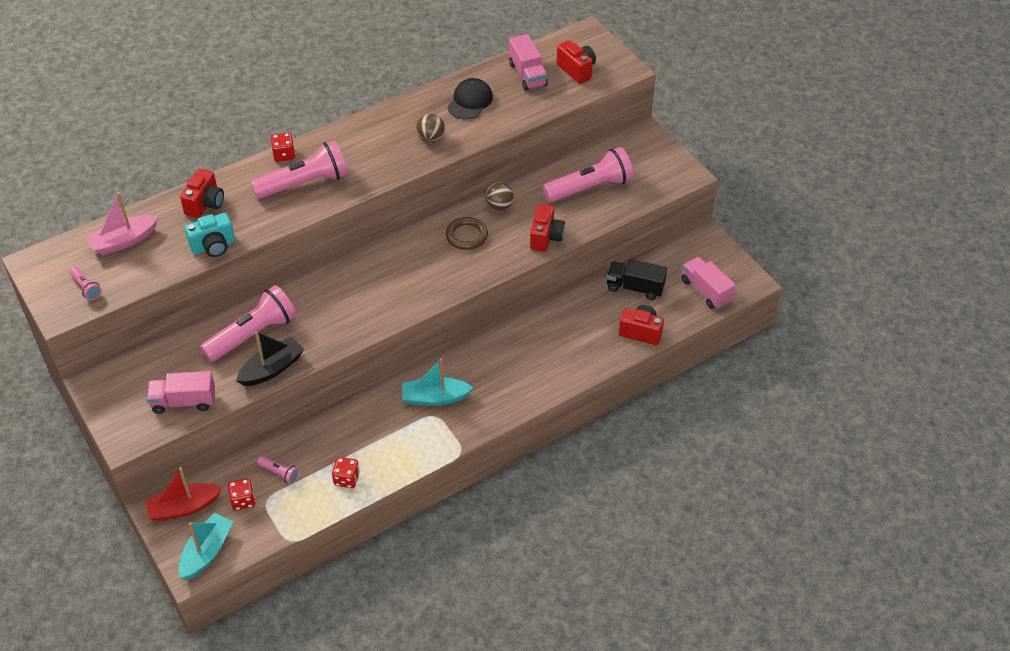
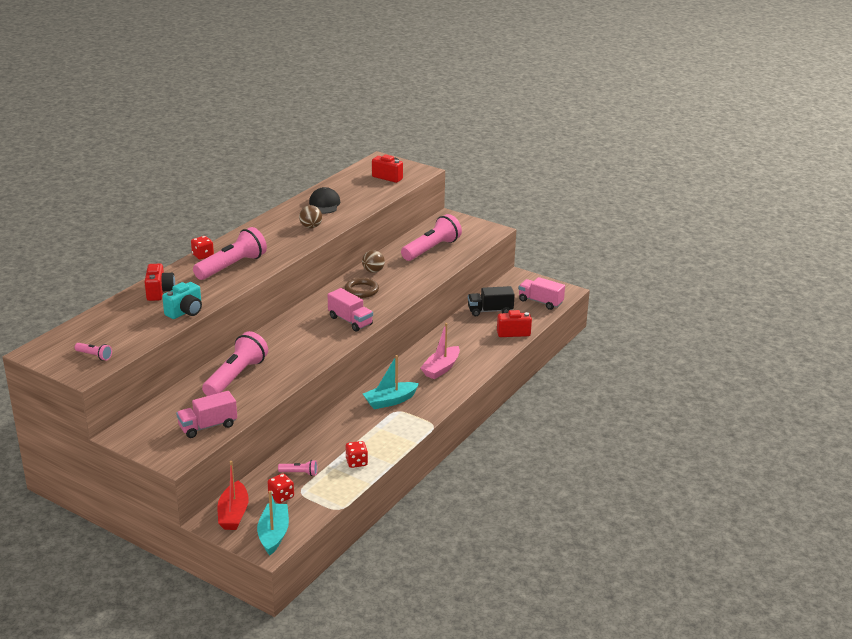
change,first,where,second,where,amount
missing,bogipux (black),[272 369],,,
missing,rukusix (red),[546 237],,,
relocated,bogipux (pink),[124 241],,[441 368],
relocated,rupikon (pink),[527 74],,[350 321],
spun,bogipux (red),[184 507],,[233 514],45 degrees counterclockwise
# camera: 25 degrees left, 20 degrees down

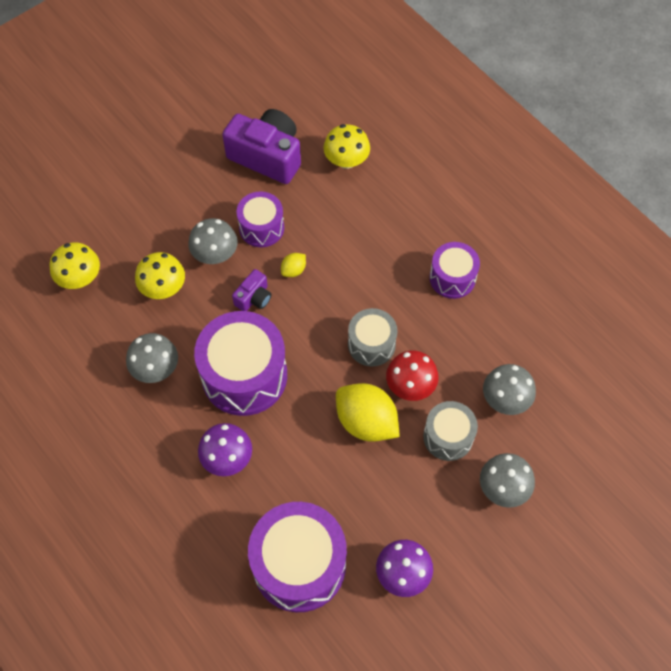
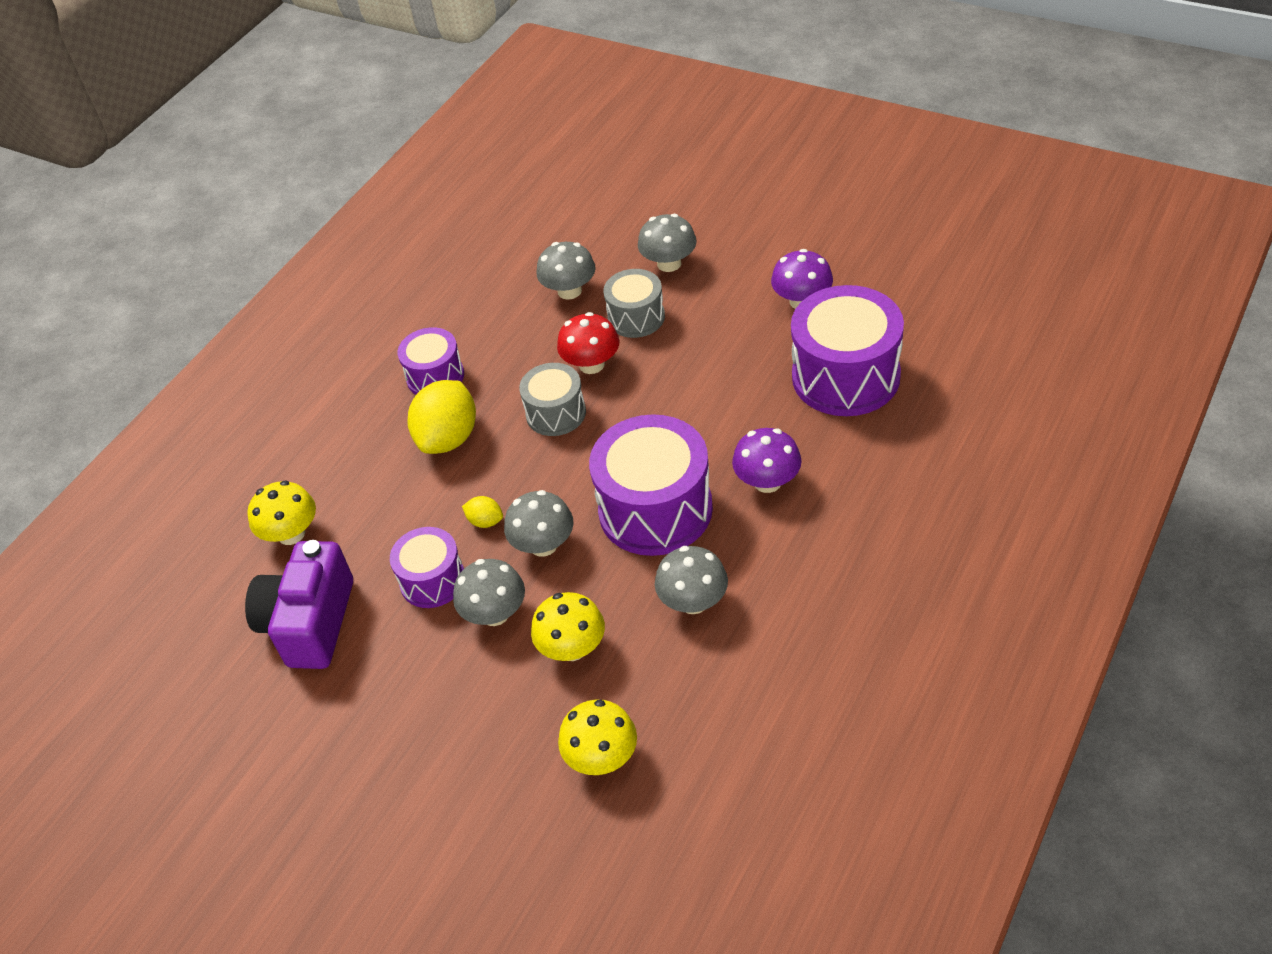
change,first,where,second,where,amount
relocated,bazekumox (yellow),[366 422],,[448 438],
exchanged,rukusix (purple),[254 298],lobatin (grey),[543 545],
# camera: 105 degrees left, 15 degrees down

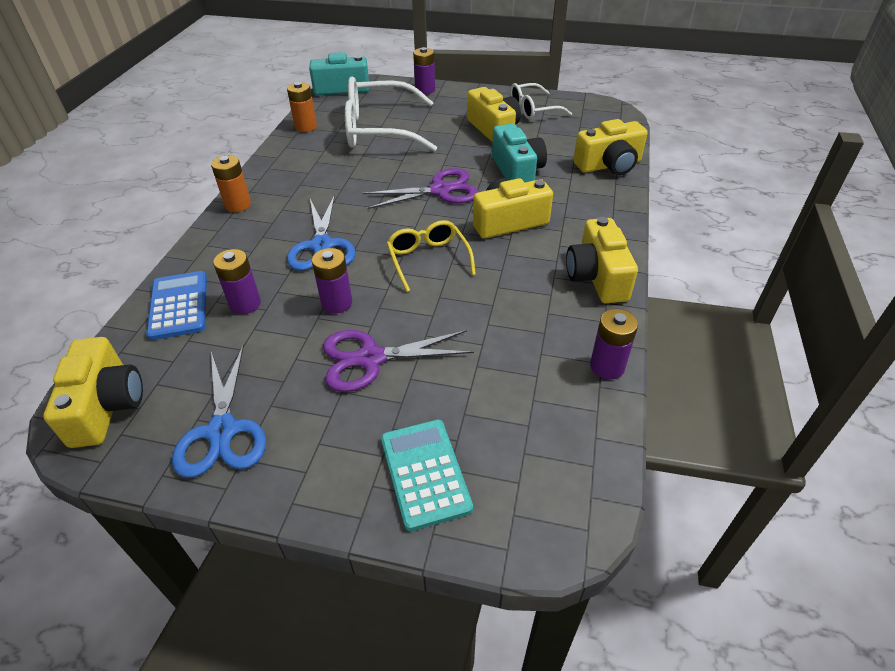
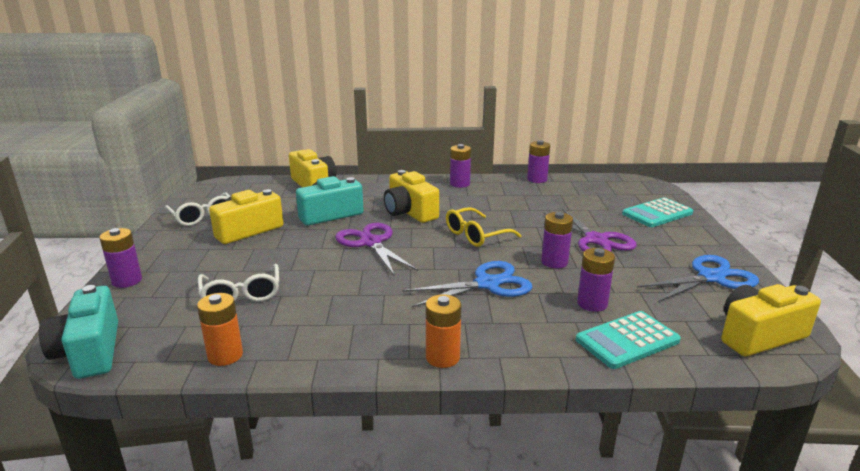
change,first,where,second,where,amount
exchanged,rukusix (yellow),[597 277],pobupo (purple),[459 184],
colour,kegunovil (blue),[179 305],kegunovil (turquoise),[627 340],
size,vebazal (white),[380 130],,[241 294],x0.56
# camera: 105 degrees left, 20 degrees down

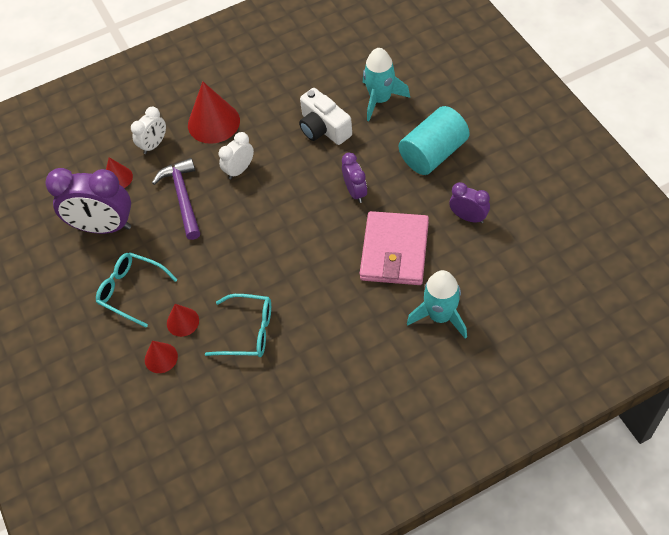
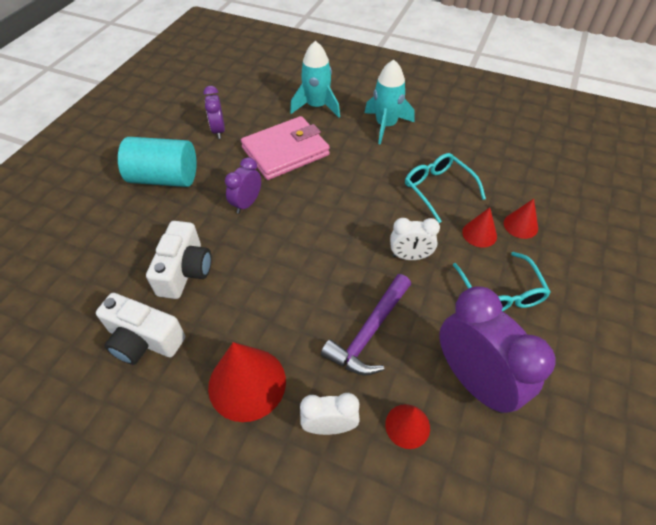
change,first,where,second,where,amount
appeared,,,rukusix (white),[144 340],
relocated,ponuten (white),[239 170],,[410 256],
relocated,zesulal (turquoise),[380 100],,[386 125],
# camera: 135 degrees left, 5 degrees down

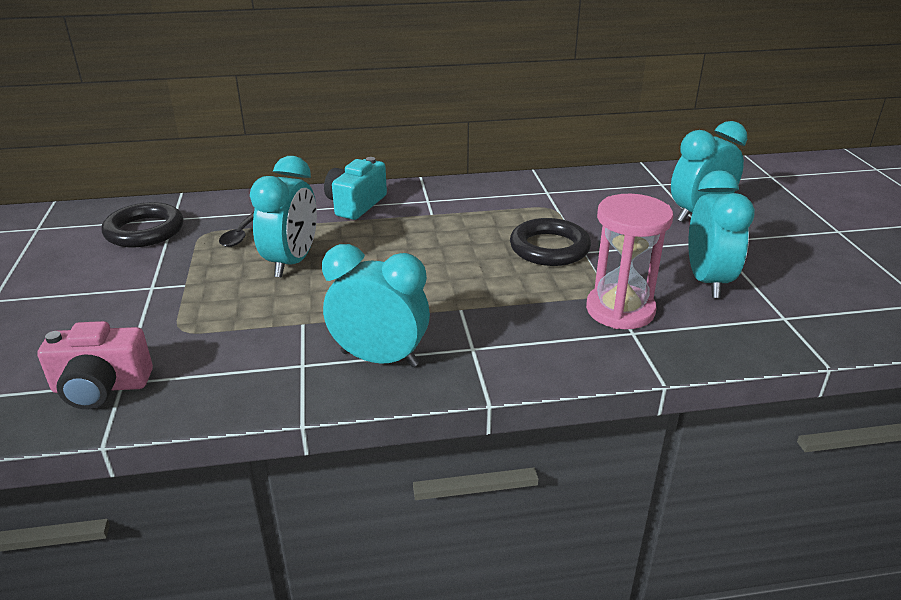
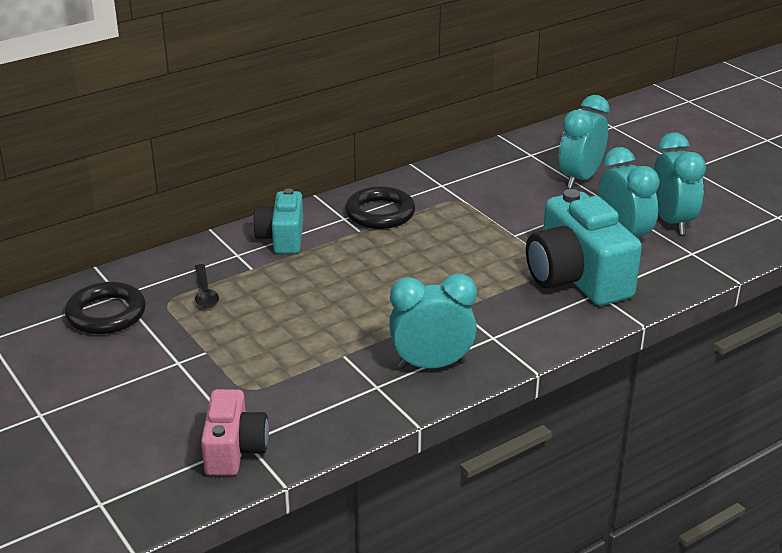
change,first,where,second,where,amount
relocated,ponuten (turquoise),[292 262],,[672 222],
relocated,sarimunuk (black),[549 248],,[380 213],
exchanged,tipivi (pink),[620 310],rukusix (turquoise),[576 278],
spun,rukusix (pink),[101 387],,[234 450],60 degrees counterclockwise
# camera: 25 degrees left, 0 degrees up

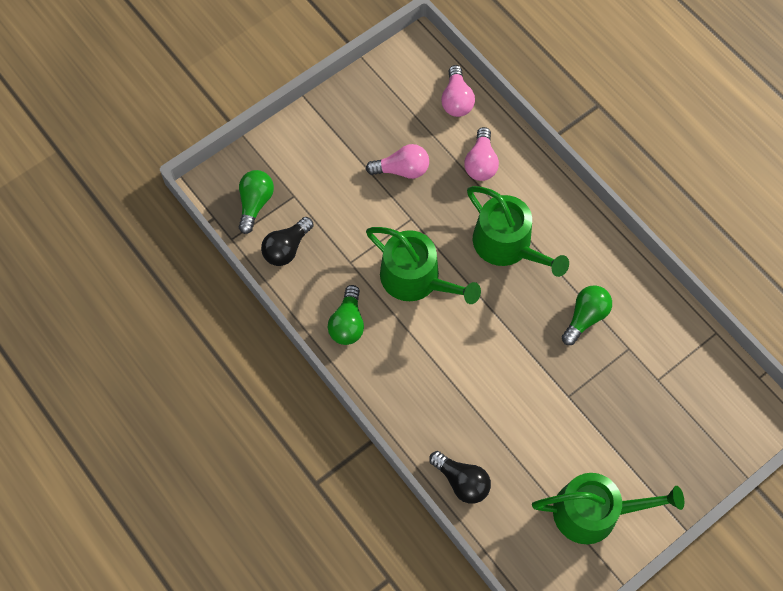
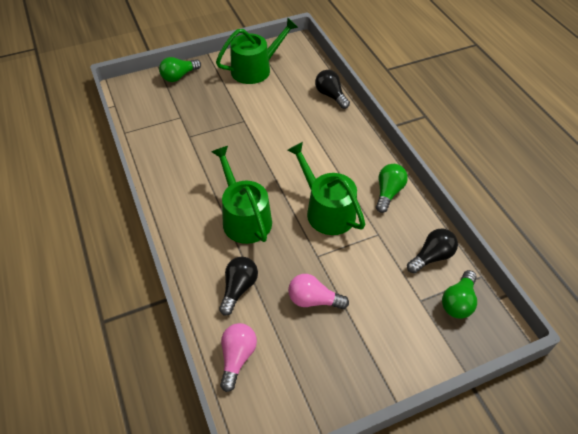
change,first,where,second,where,amount
relocated,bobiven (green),[585 317],,[179 76],
colour,bobiven (pink),[481 163],bobiven (black),[238 288],
spun,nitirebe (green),[594 512],,[255 69],135 degrees clockwise
# camera: 165 degrees left, 15 degrees down

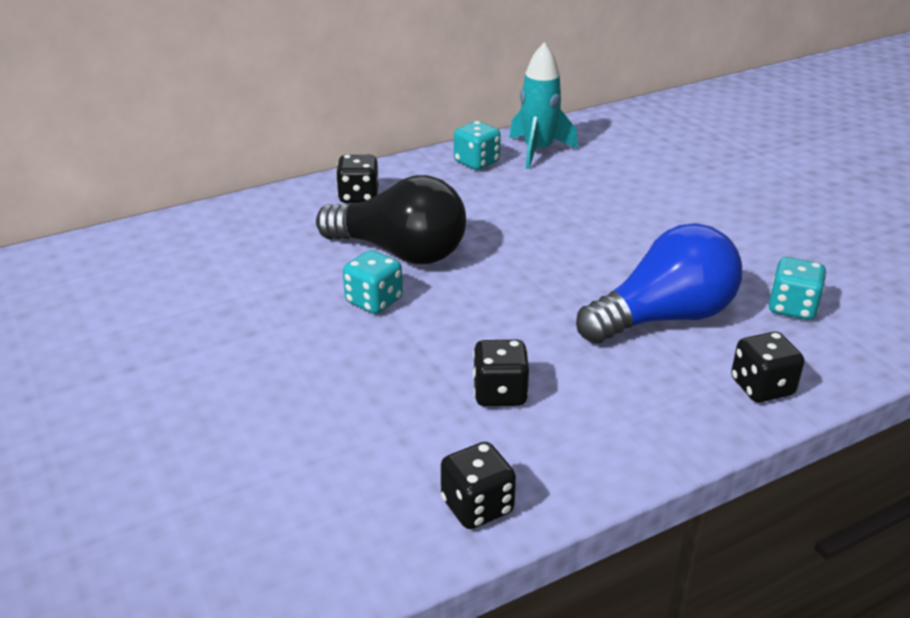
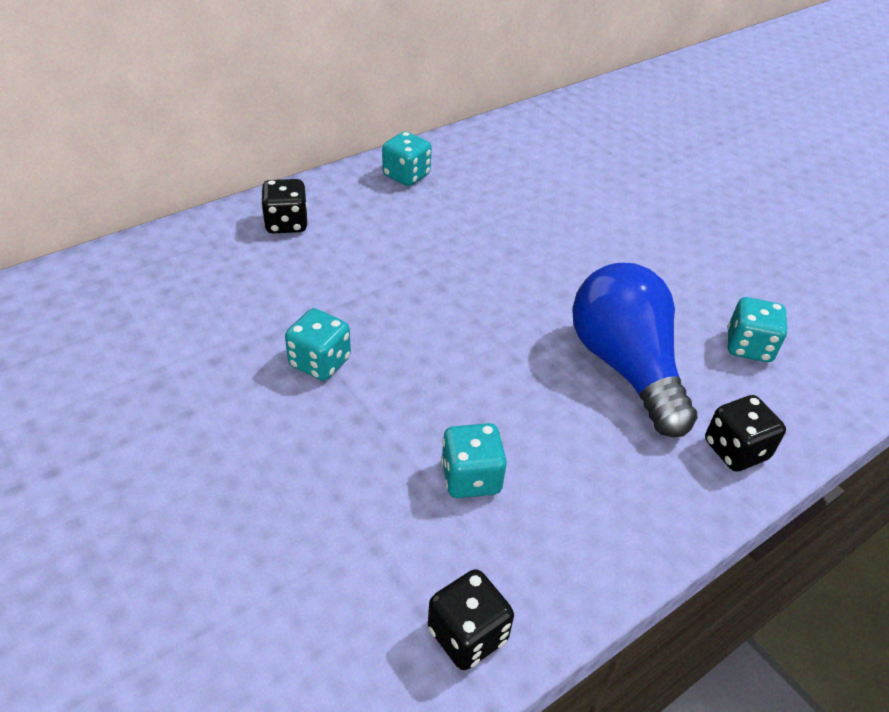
change,first,where,second,where,amount
missing,bobiven (black),[400 252],,,
missing,zesulal (turquoise),[538 151],,,
colour,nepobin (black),[500 393],nepobin (turquoise),[471 478],
spun,bobiven (blue),[664 317],,[625 366],75 degrees counterclockwise
# camera: 10 degrees left, 10 degrees up

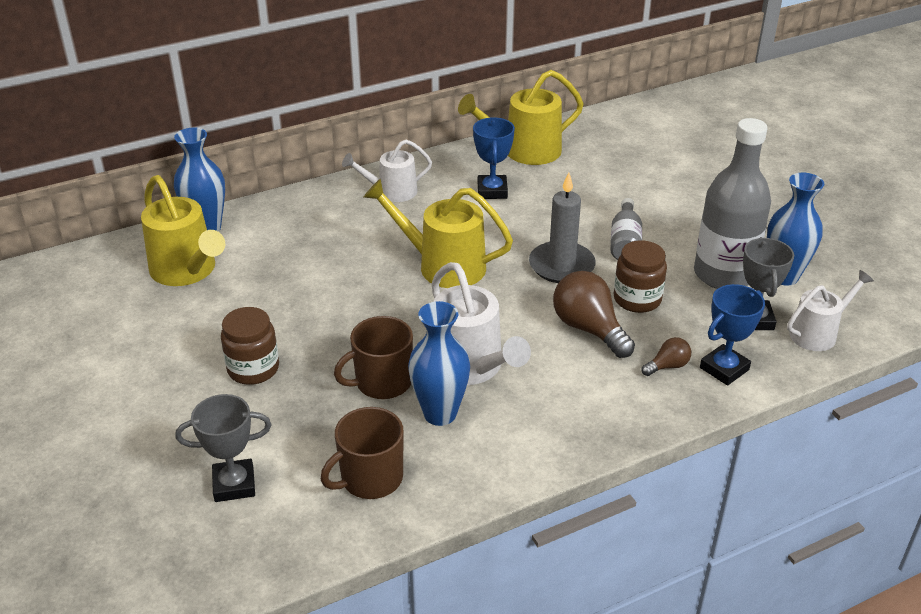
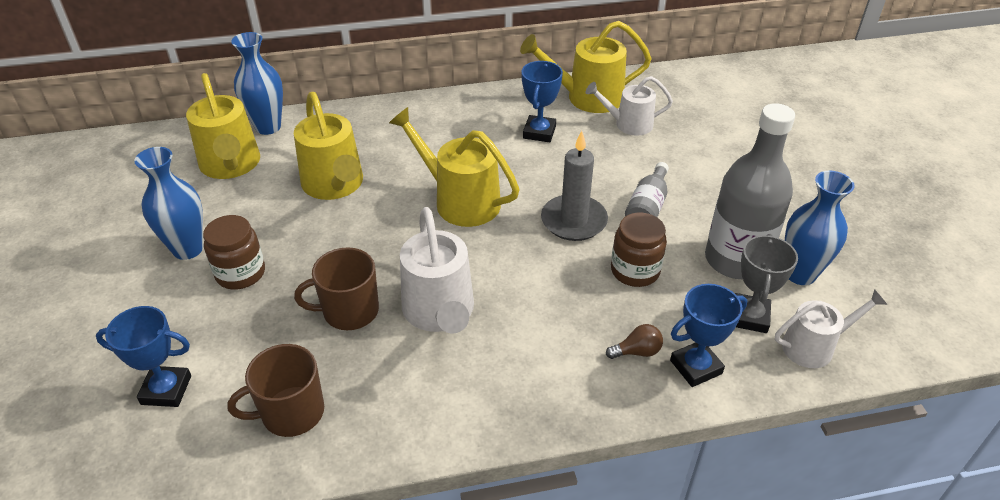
change,first,where,second,where,amount
missing,bobiven (brown),[589 329],,,
appeared,,,nitirebe (yellow),[335 185],
relocated,nitirebe (white),[392 192],,[628 124],
relocated,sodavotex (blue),[440 413],,[188 249],
colour,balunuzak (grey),[234 484],balunuzak (blue),[166 390],
# camera: 15 degrees right, 5 degrees up

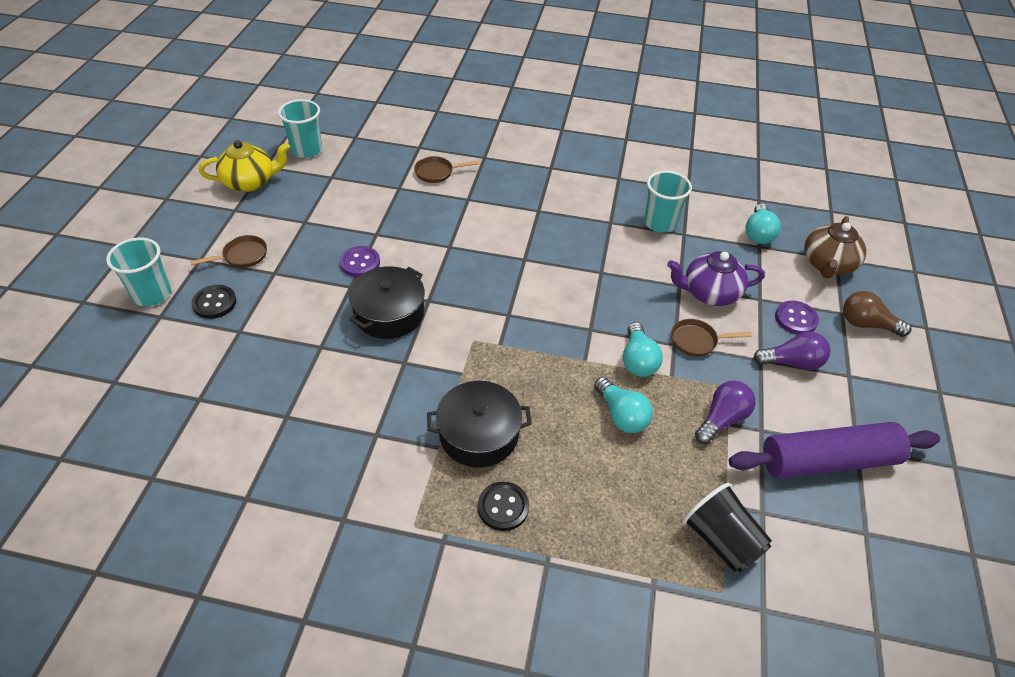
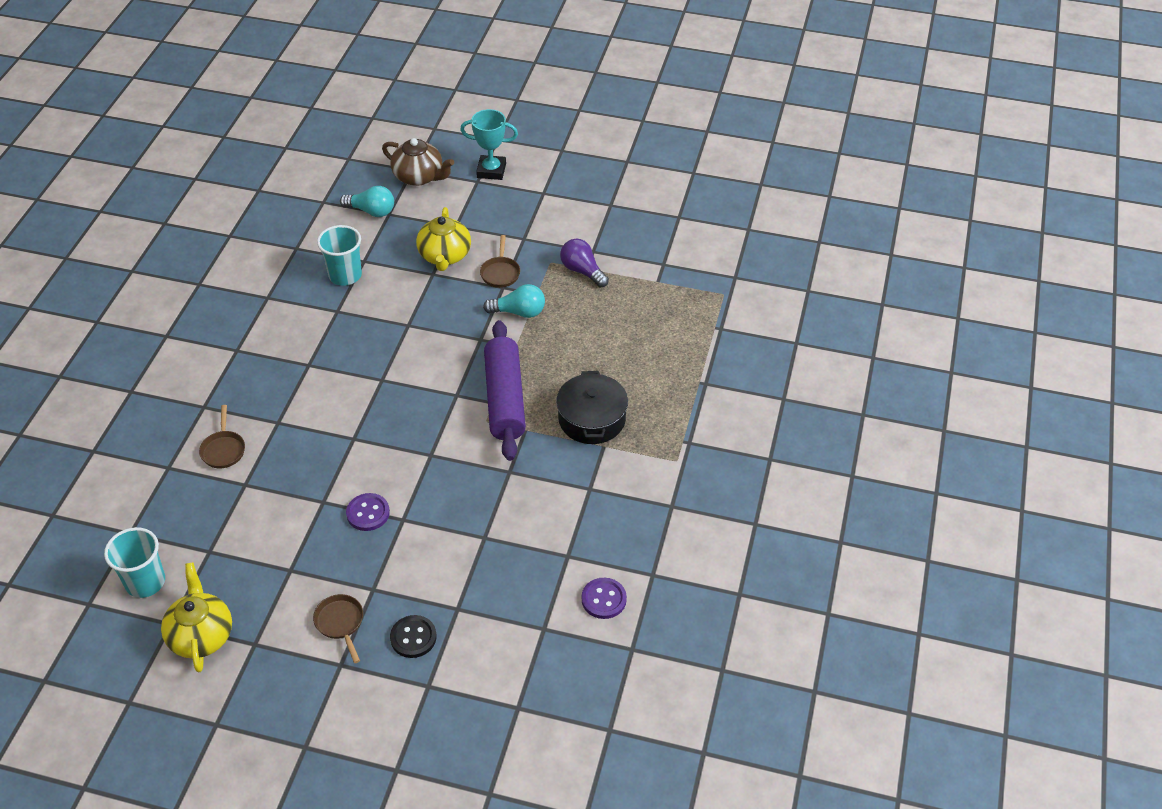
change,first,where,second,where,amount
missing,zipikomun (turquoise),[152 294],,,
missing,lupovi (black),[389 313],,,
missing,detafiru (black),[503 507],,,
missing,bobiven (turquoise),[621 415],,,
missing,zipikomun (black),[721 540],,,
missing,bobiven (purple),[792 362],,,
relocated,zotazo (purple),[828 460],,[504 399],
relocated,detafiru (purple),[796 319],,[604 599],
exchanged,bobiven (brown),[866 324],balunuzak (turquoise),[491 171],
colour,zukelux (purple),[709 293],zukelux (yellow),[444 256],
# camera: 85 degrees left, 0 degrees up

